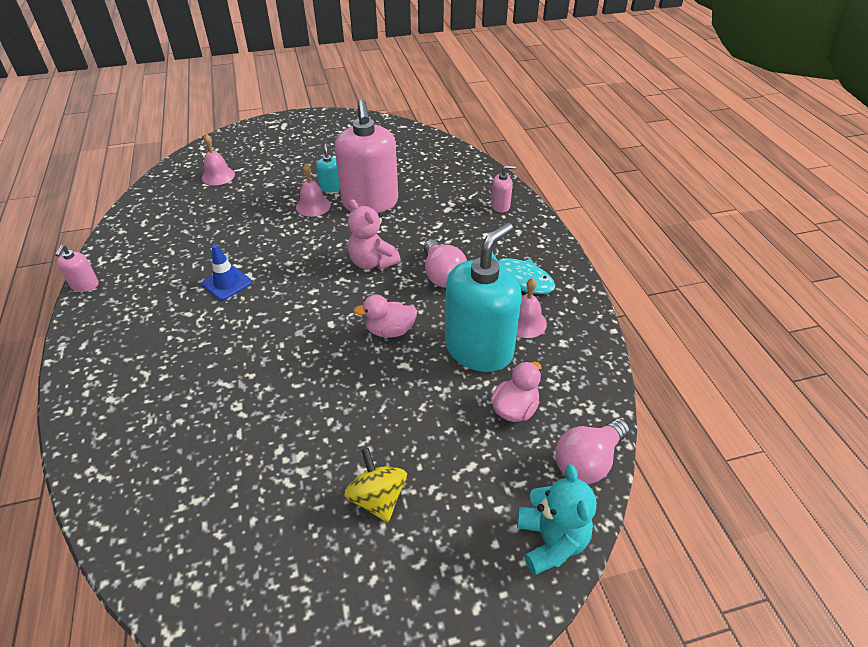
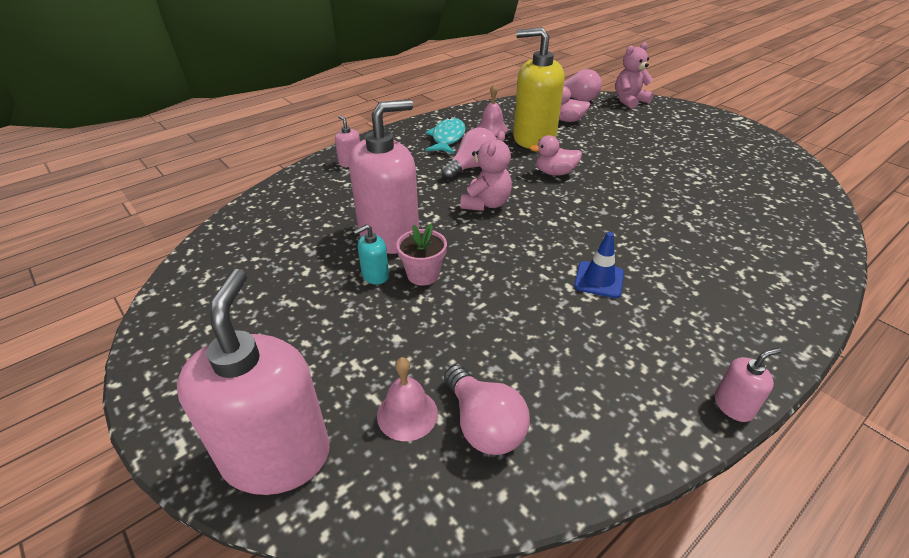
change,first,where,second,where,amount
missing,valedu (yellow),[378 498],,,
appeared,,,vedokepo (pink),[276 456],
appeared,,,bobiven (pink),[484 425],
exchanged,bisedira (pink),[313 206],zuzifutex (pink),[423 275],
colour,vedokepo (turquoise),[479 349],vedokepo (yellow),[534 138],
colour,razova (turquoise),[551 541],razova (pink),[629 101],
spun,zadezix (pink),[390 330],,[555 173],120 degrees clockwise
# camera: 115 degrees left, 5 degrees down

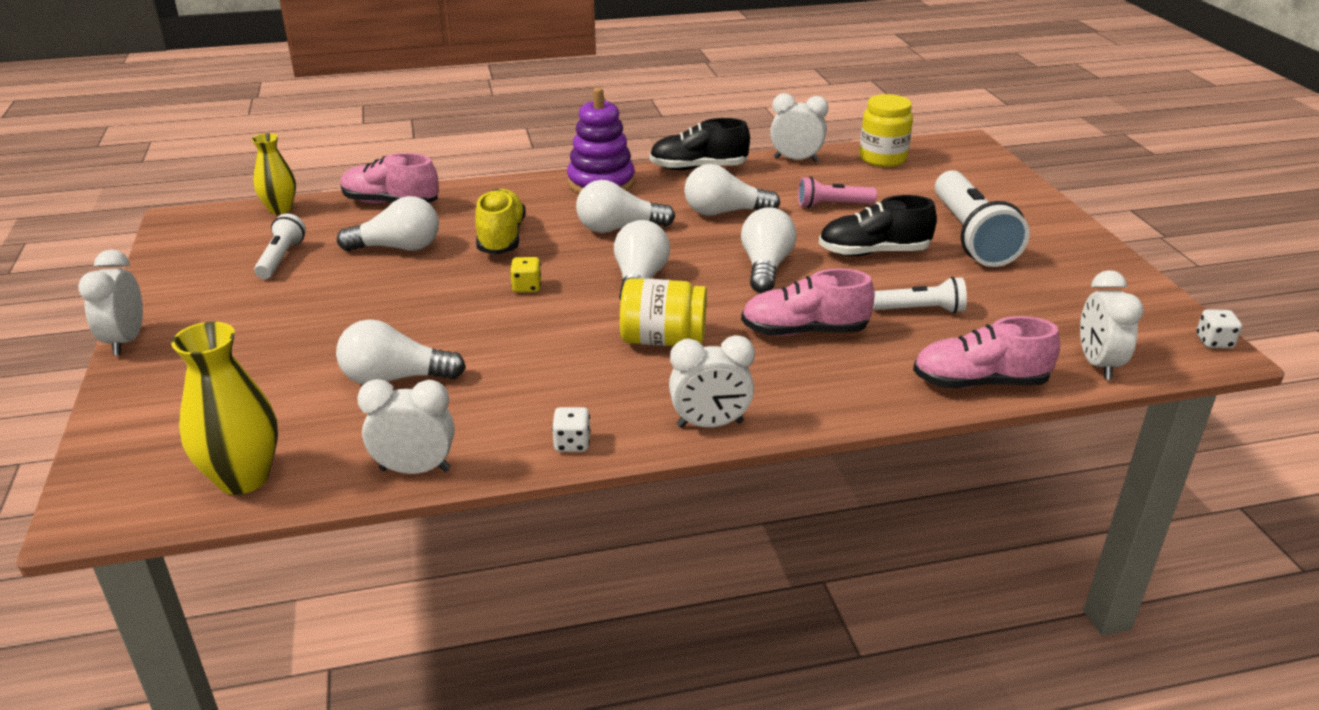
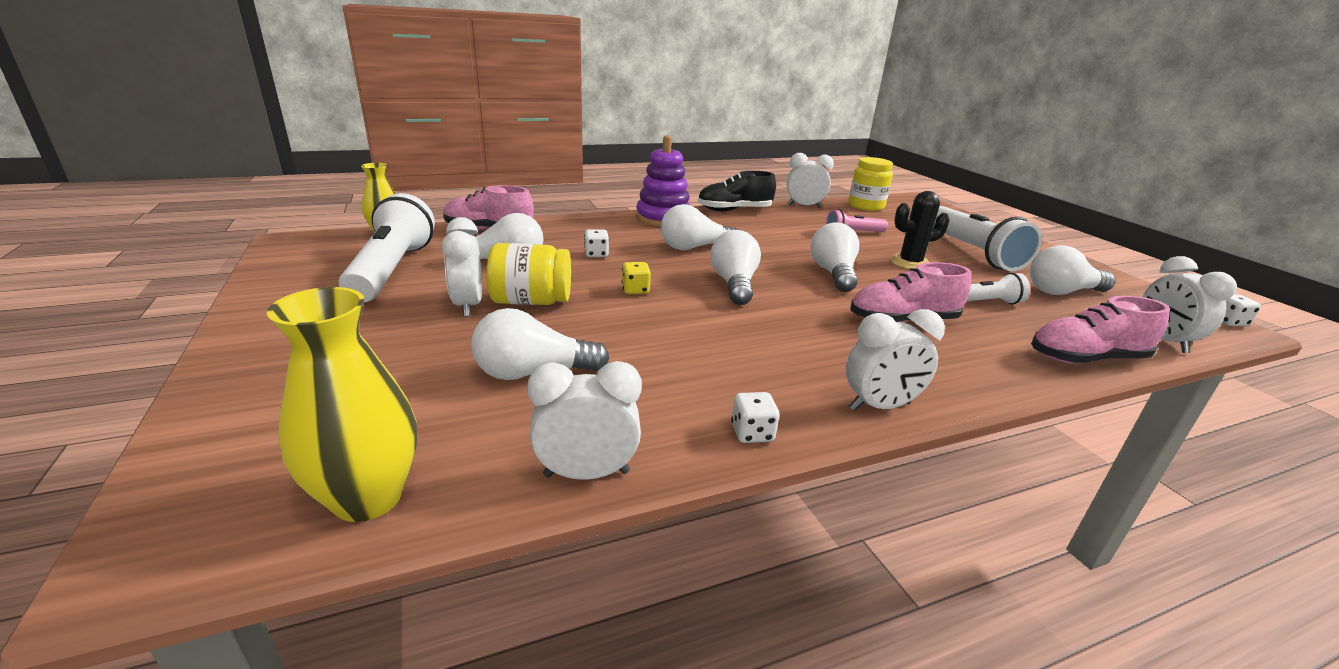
change,first,where,second,where,amount
relocated,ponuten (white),[126 341],,[468 305],
relocated,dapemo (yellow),[663 340],,[531 301],
relocated,bobiven (white),[724 212],,[1062 292],
exchanged,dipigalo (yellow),[501 238],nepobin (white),[596 254],
exchanged,dipigalo (black),[873 252],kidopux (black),[910 263],
size,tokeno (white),[281 258],,[392 270],x1.91
# camera: 10 degrees left, 5 degrees down

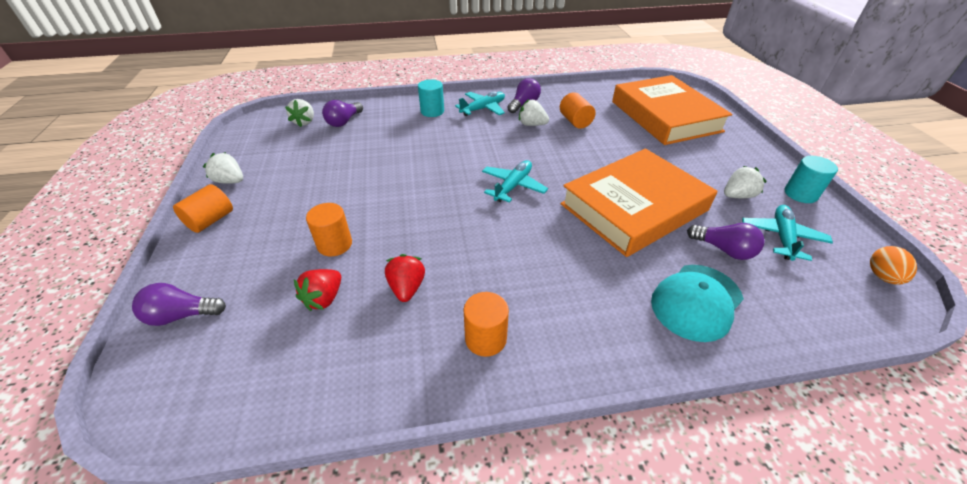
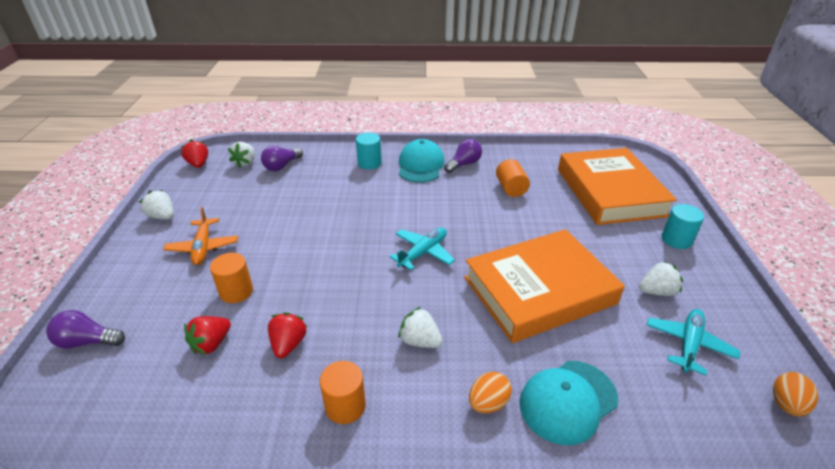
change,first,where,second,where,amount
missing,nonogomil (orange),[211 220],,,
missing,bobiven (purple),[724 250],,,
appeared,,,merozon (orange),[203 247],
appeared,,,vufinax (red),[198 164],
appeared,,,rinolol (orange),[488 403],
relocated,vufinax (white),[532 124],,[420 341],
relocated,nonogomil (turquoise),[800 194],,[676 240],
exchanged,merozon (turquoise),[483 109],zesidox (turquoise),[420 165],
# camera: 10 degrees right, 5 degrees down

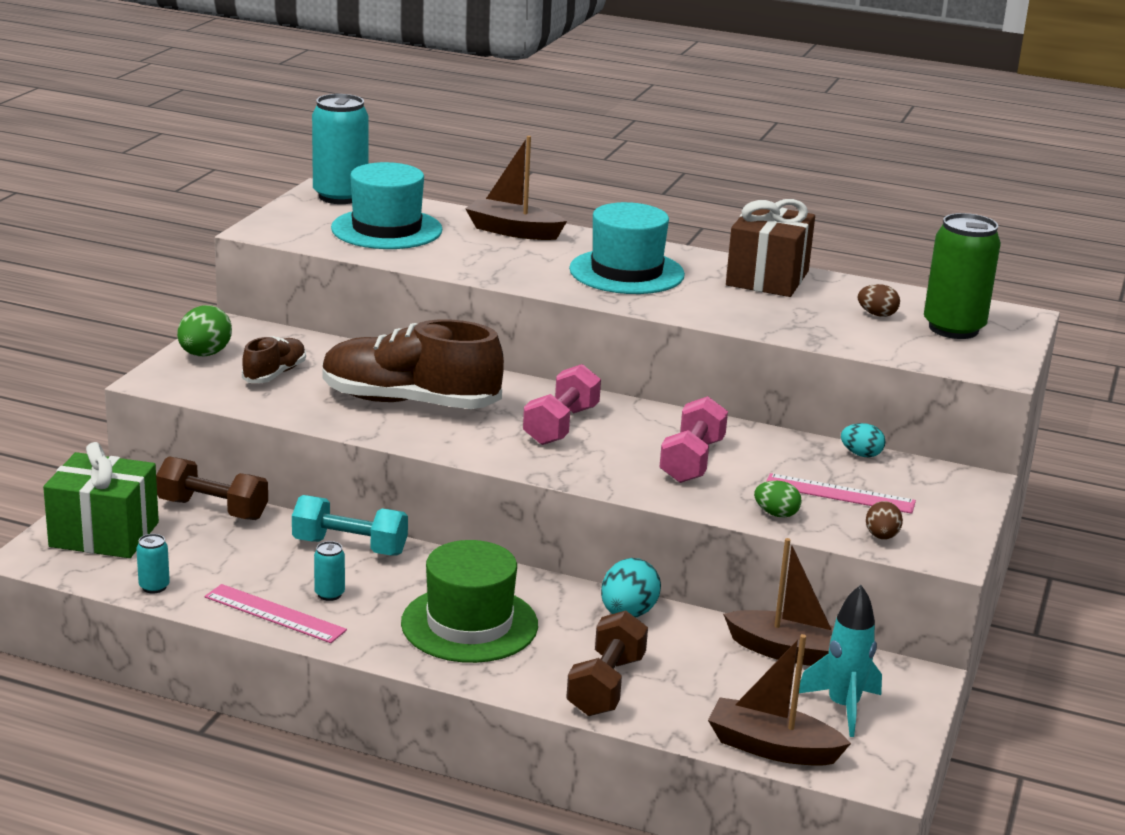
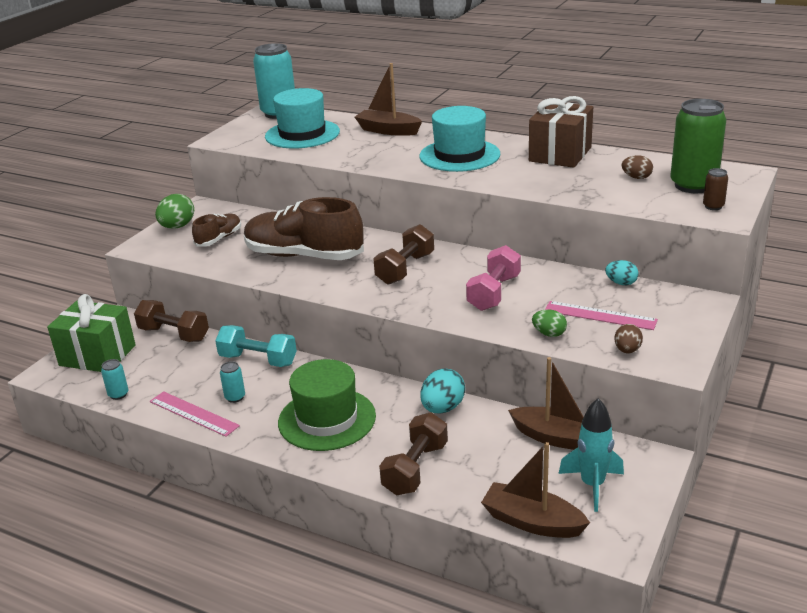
change,first,where,second,where,amount
appeared,,,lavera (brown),[713 206],
colour,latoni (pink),[561 425],latoni (brown),[405 269],
# camera: 10 degrees right, 5 degrees up

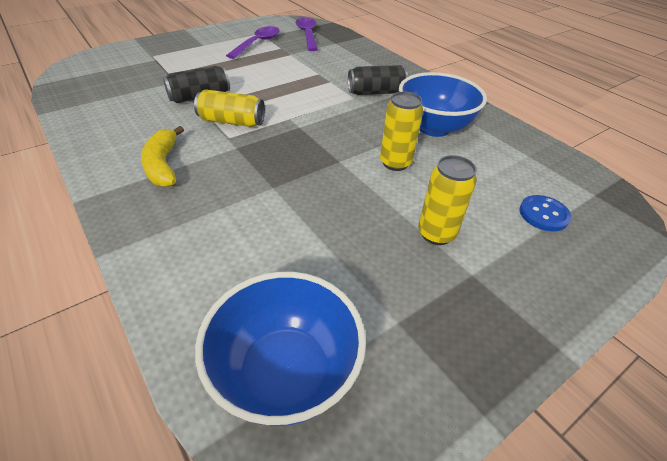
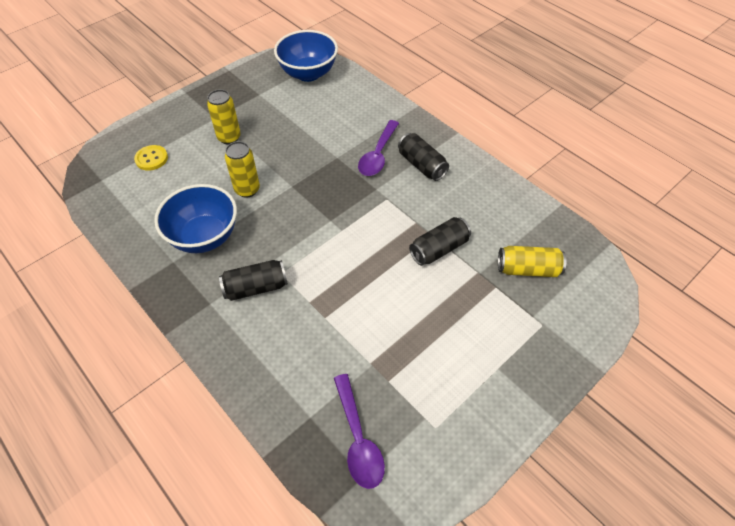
change,first,where,second,where,amount
relocated,lavera (yellow),[232 121],,[528 269],
relocated,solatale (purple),[257 43],,[378 155],
exchanged,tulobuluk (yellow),[163 165],lavera (black),[422 165],
colour,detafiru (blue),[543 214],detafiru (yellow),[151 159],
# camera: 175 degrees right, 10 degrees up

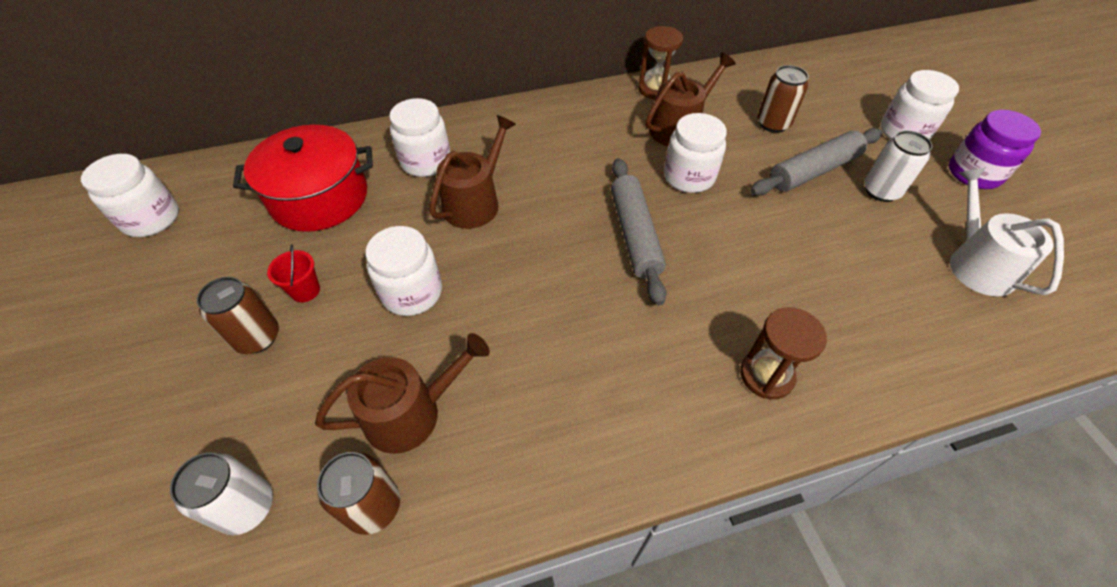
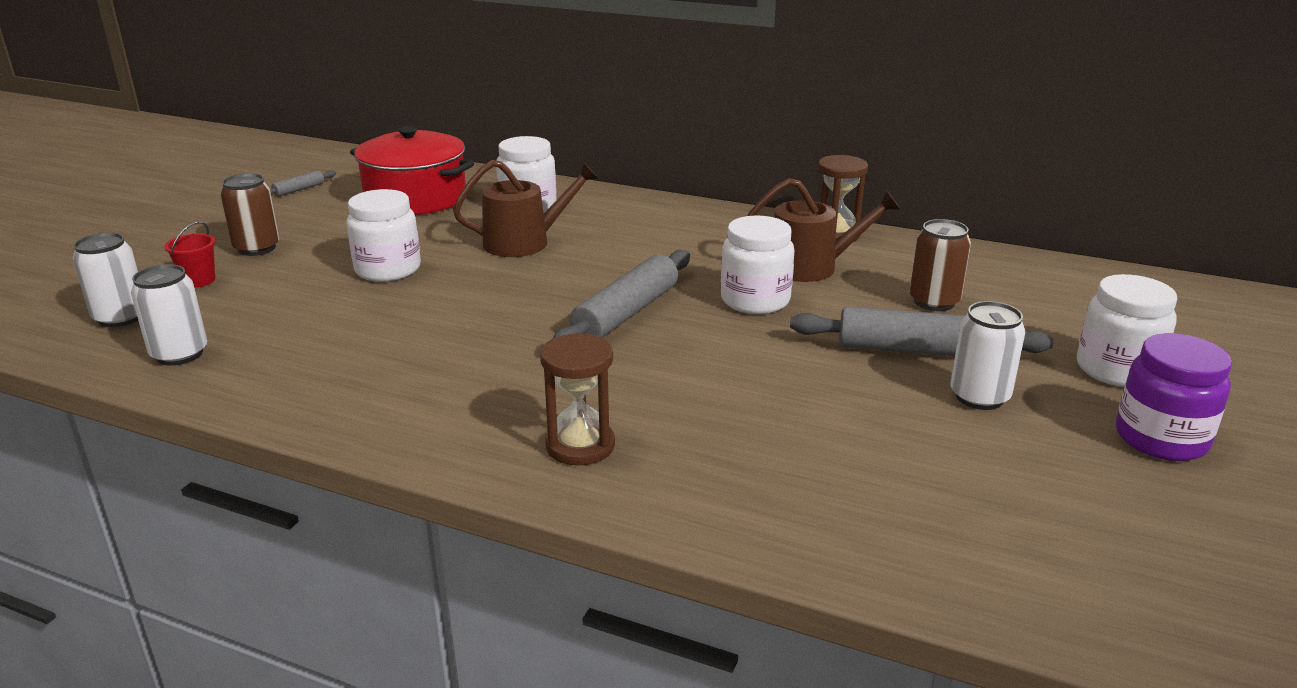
change,first,where,second,where,amount
missing,dapemo (white),[151 219],,,
missing,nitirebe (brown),[411 413],,,
missing,nitirebe (white),[976 264],,,
appeared,,,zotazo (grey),[299 189],
relocated,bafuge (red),[305 290],,[198 280],
colour,lavera (brown),[373 506],lavera (white),[179 354],
# camera: 40 degrees right, 25 degrees down

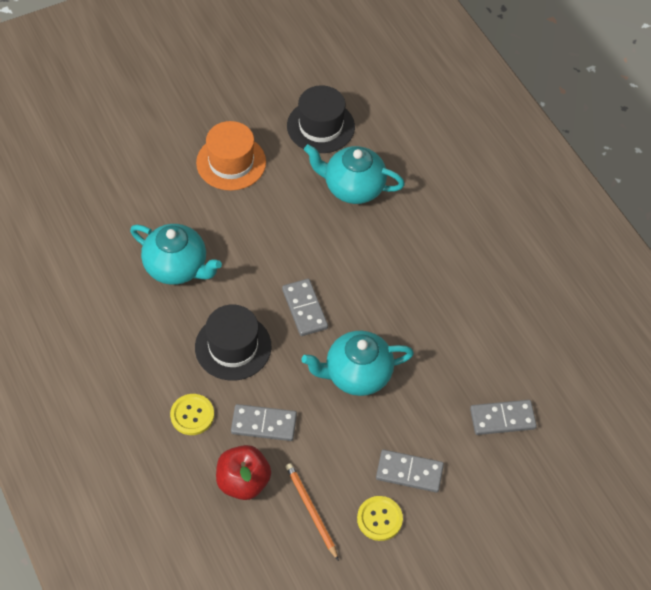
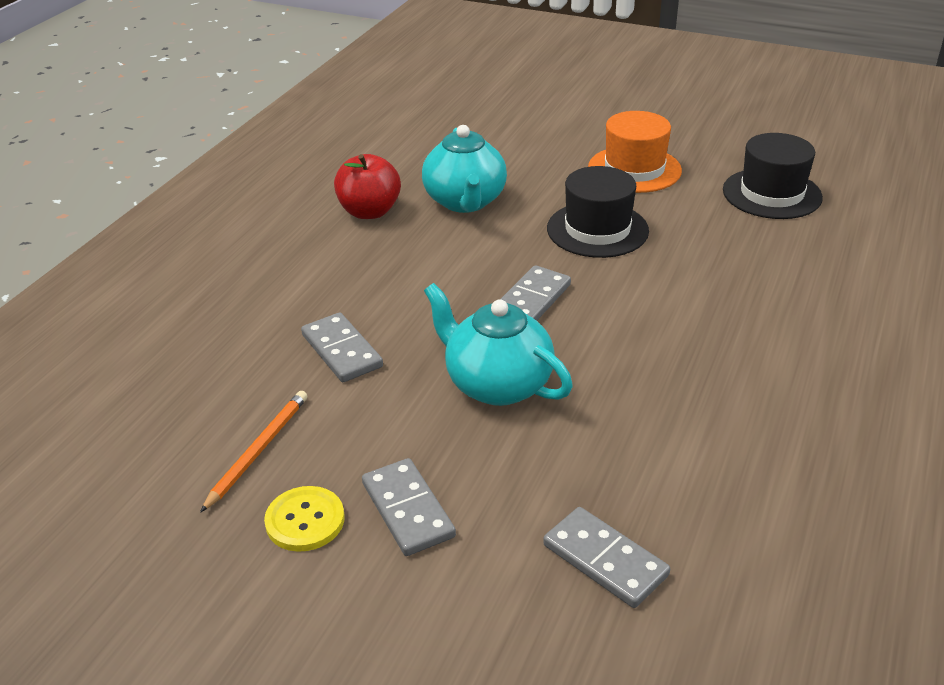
change,first,where,second,where,amount
missing,detafiru (yellow),[192 415],,,
missing,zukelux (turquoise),[352 187],,,
relocated,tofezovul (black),[233 347],,[597 229],
relocated,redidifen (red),[243 482],,[369 212],
# camera: 55 degrees right, 20 degrees down

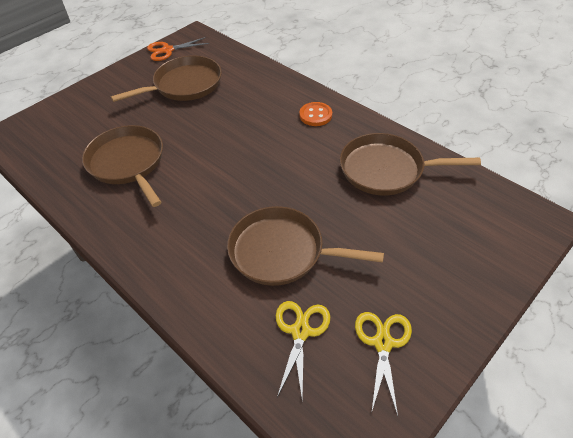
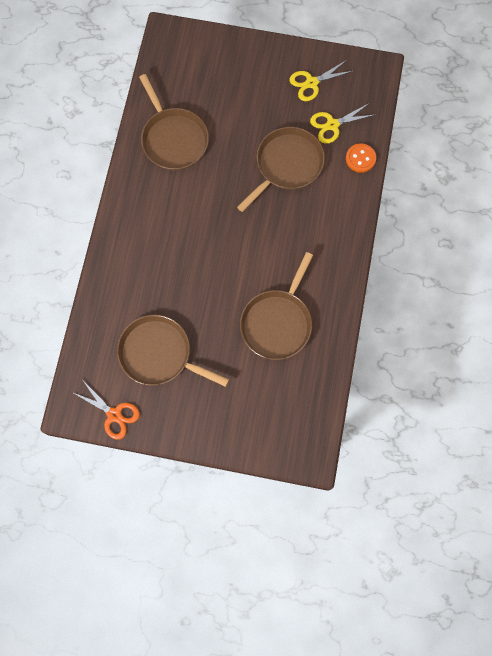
change,first,where,second,where,amount
relocated,detafiru (orange),[315 115],,[360 158],
spun,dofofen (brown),[281 251],,[287 165],120 degrees counterclockwise
# camera: 125 degrees left, 25 degrees up

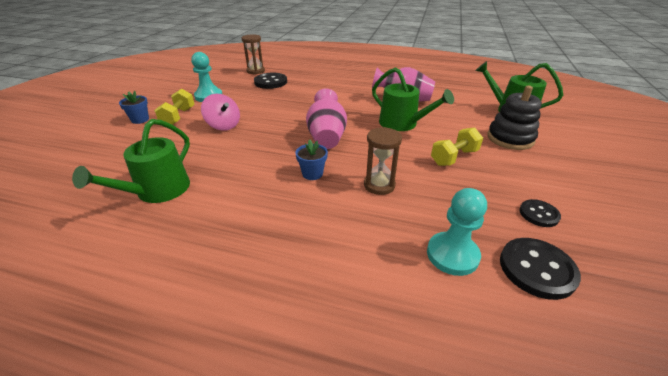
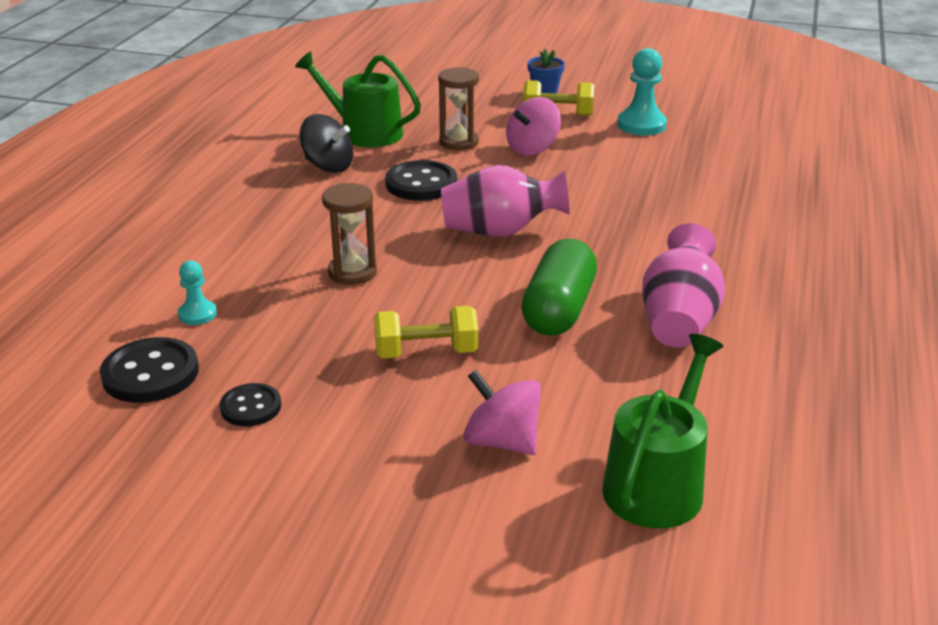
change,first,where,second,where,amount
missing,zuzifutex (blue),[312 174],,,
appeared,,,valedu (black),[328 166],
relocated,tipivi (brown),[255 71],,[459 142],
relocated,detafiru (black),[271 82],,[421 184],
exchanged,nitirebe (green),[402 124],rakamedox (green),[558 309],
exchanged,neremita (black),[510 138],valedu (pink),[501 441],
spun,latoni (yellow),[454 157],,[426 352],60 degrees counterclockwise
size,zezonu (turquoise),[452 255],,[197 314],x0.57
# camera: 90 degrees right, 5 degrees down

